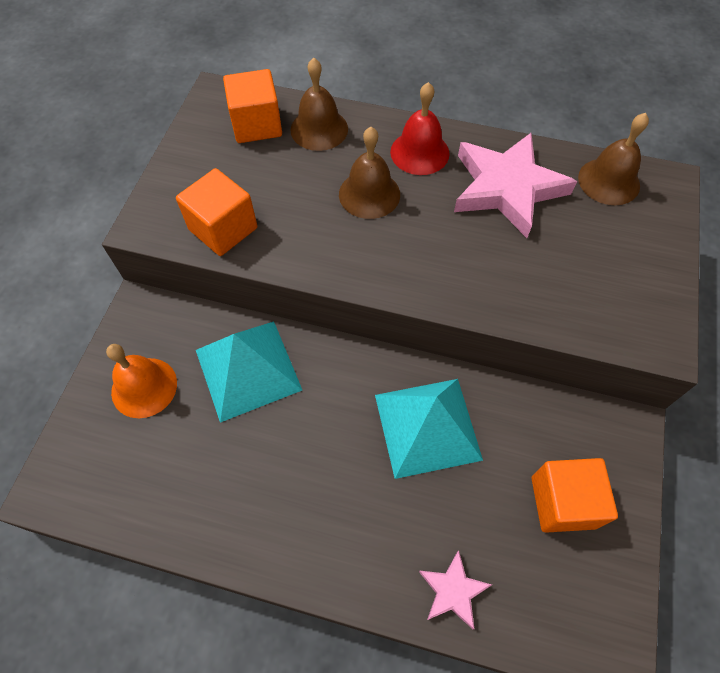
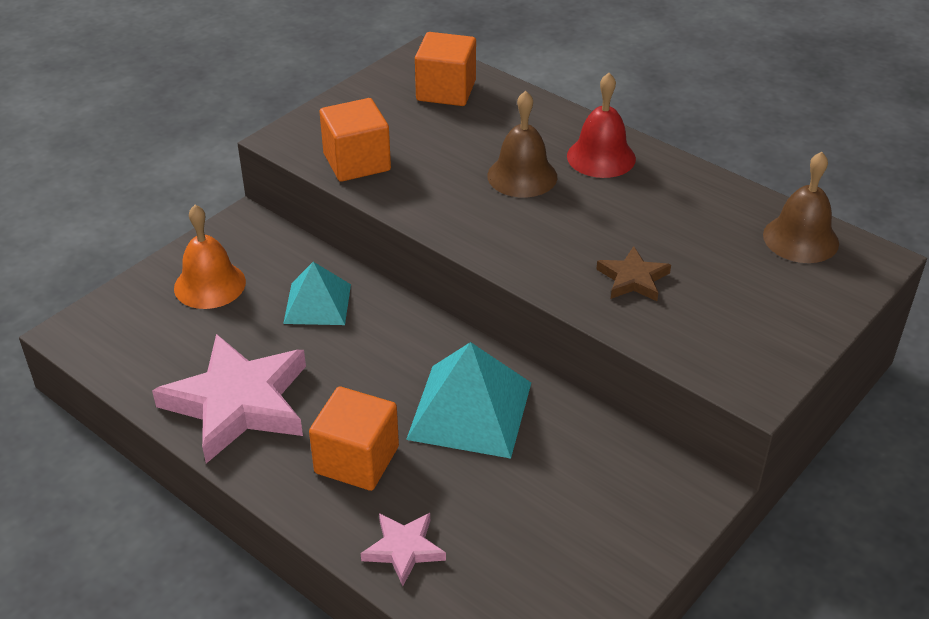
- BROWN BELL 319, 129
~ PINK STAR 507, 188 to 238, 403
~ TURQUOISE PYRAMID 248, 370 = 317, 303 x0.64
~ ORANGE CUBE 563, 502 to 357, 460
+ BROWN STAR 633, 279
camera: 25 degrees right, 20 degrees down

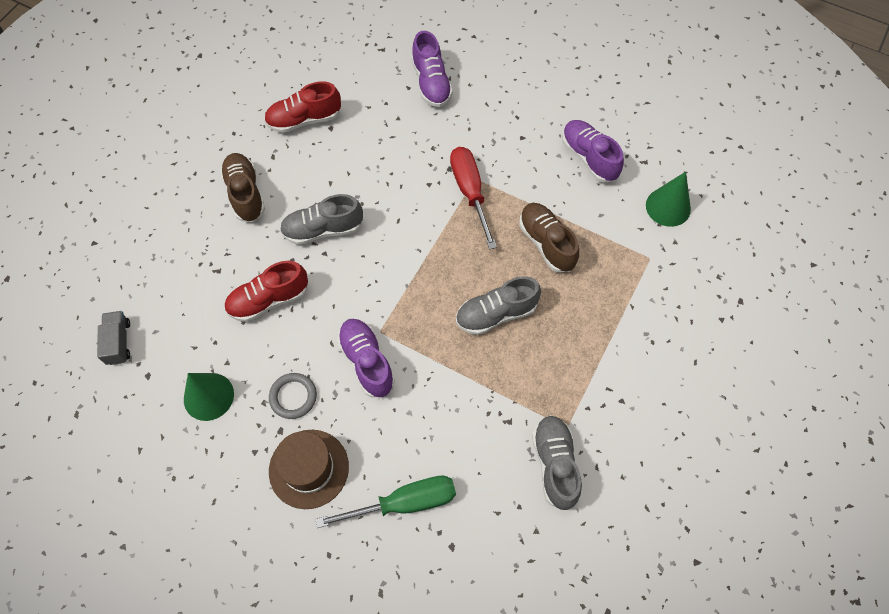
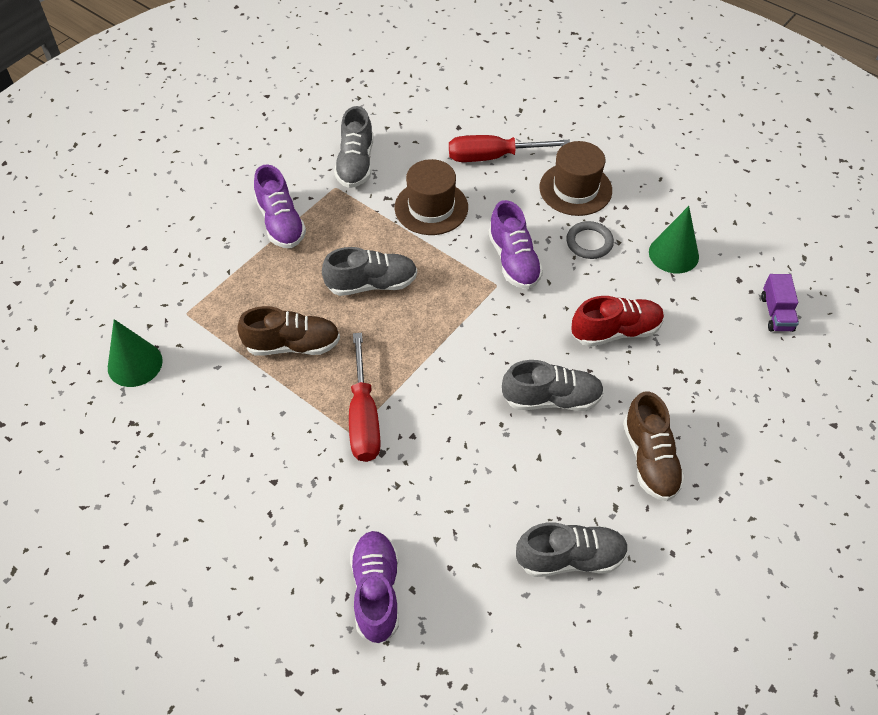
~ RED SHOE 304, 120 to GREY SHOE 570, 558
~ PURPLE SHOE 589, 158 to 281, 223
~ BROWN SHOE 546, 243 = 292, 345 75 degrees counterclockwise
~ GREY TRUCK 119, 342 to PURPLE TRUCK 776, 313
~ GREEN SCREWDRIVER 405, 502 to RED SCREWDRIVER 492, 157
+ BROWN HAT 431, 207
camera: 170 degrees left, 10 degrees down

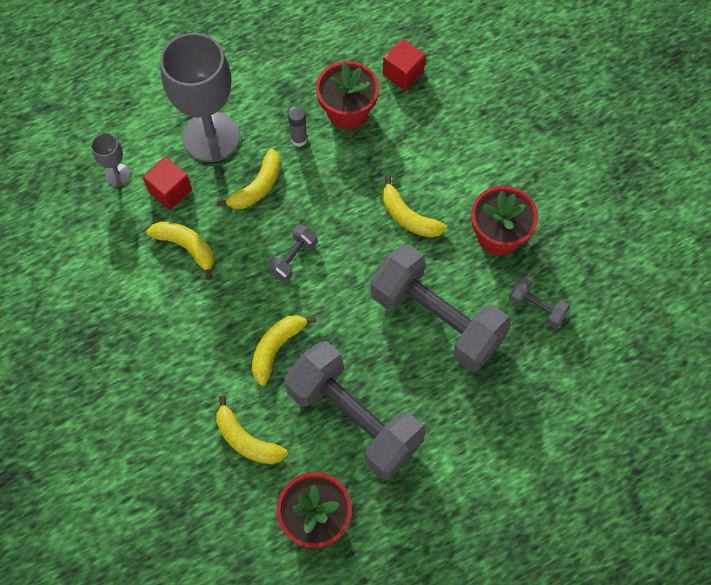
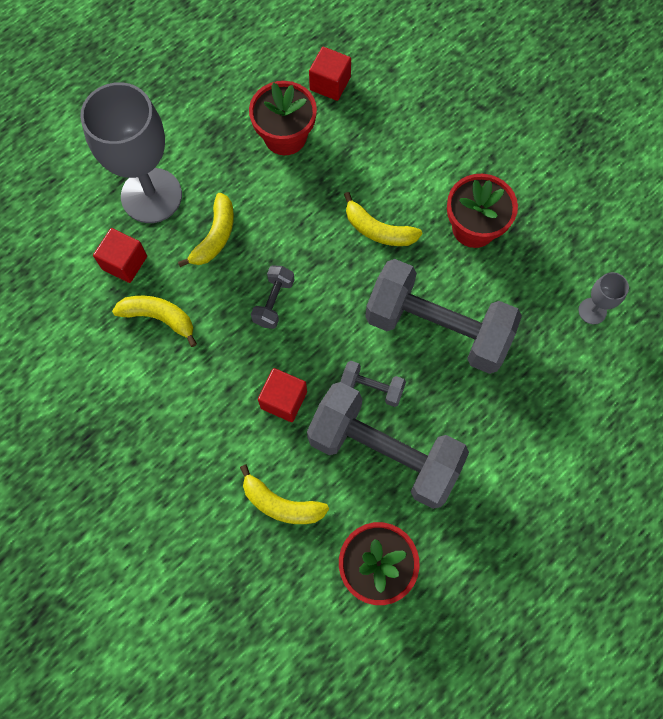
- GREY GLUE STICK 299, 139
~ GREY GOBLET 117, 175 to 592, 311
~ GREY DUMBBELL 536, 308 to 372, 387
~ YELLOW BANANA 276, 348 to RED CUBE 284, 400
camera: 15 degrees left, 5 degrees up

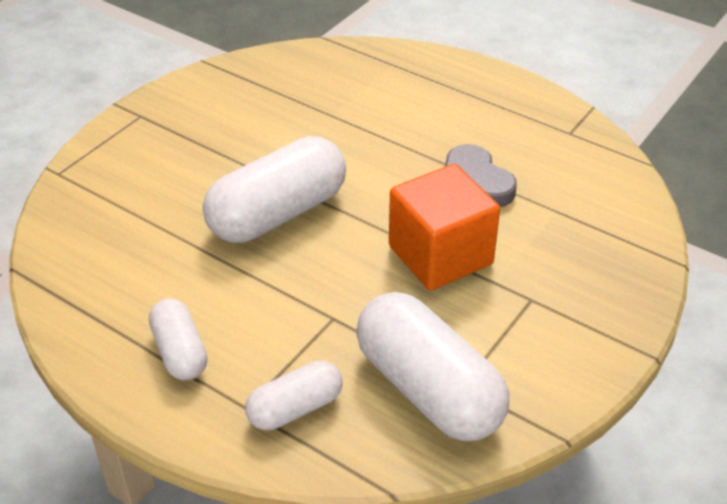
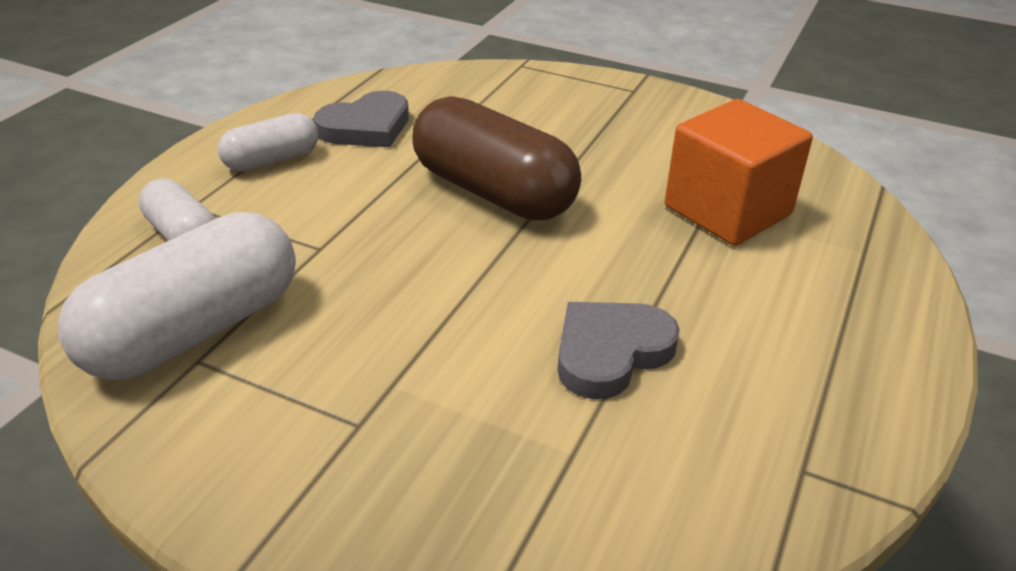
~ WHITE CAPSULE 277, 214 to BROWN CAPSULE 493, 192
~ ORANGE CUBE 440, 255 to 727, 210
+ GREY HEART 366, 127
camera: 80 degrees right, 5 degrees down

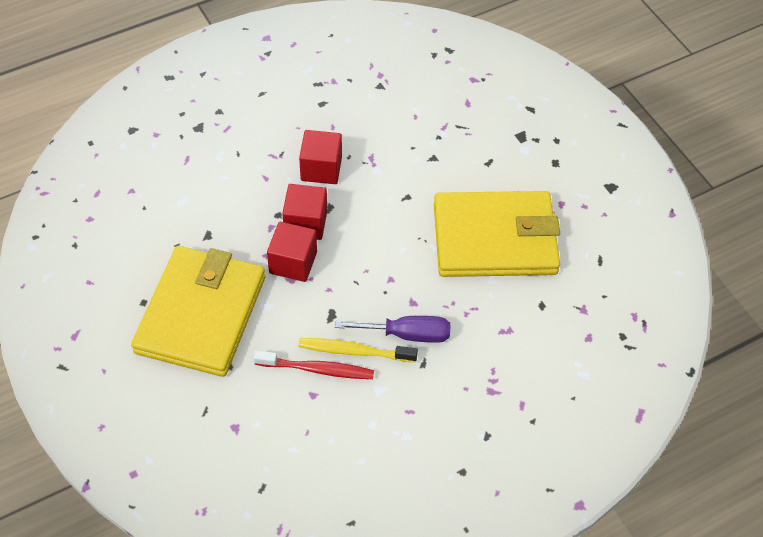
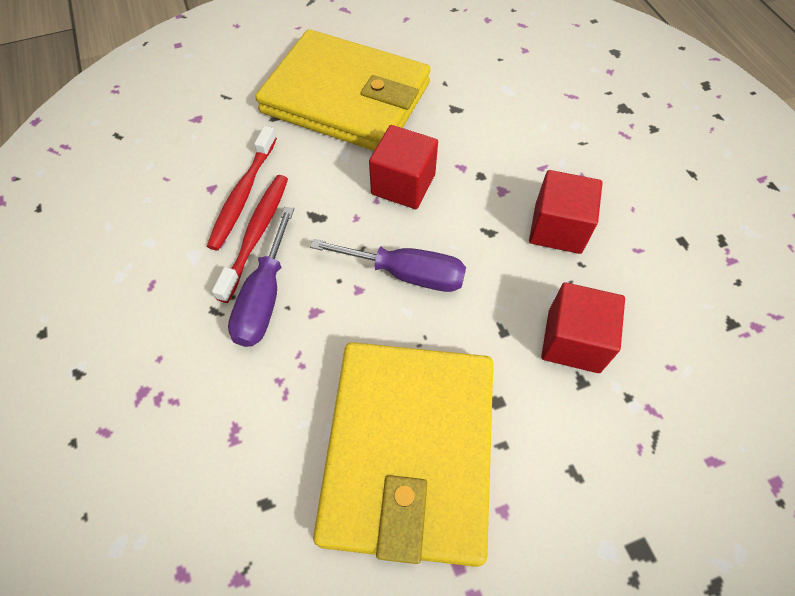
~ RED CUBE 305, 223 to 573, 341
~ YELLOW TOOTHBRUSH 354, 351 to RED TOOTHBRUSH 256, 234
+ PURPLE SCREWDRIVER 406, 274
camera: 100 degrees right, 5 degrees up

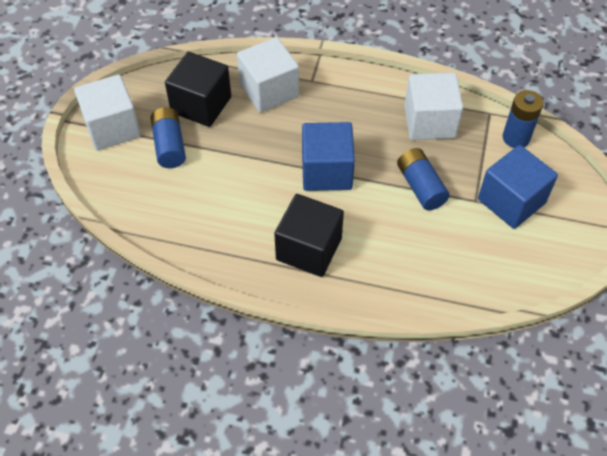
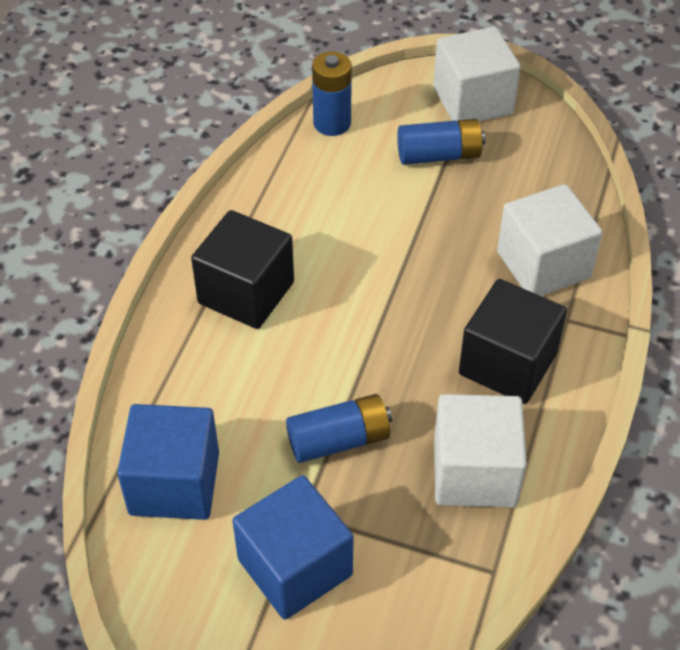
~ BLACK CUBE 201, 105 to 507, 364
~ BLUE BATTERY 516, 138 to 332, 123
~ BLUE CUBE 326, 171 to 174, 483
camera: 95 degrees right, 5 degrees down

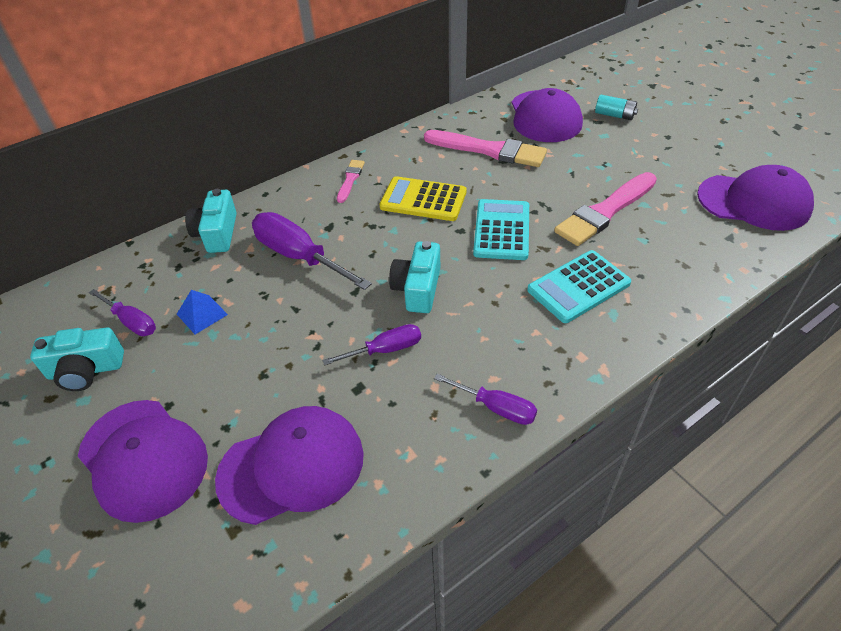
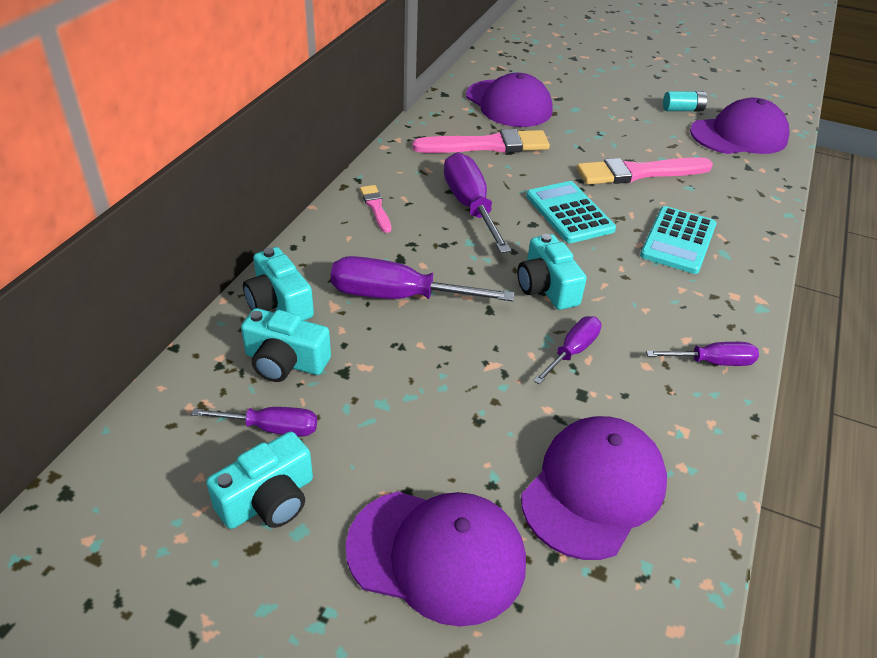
~ TURQUOISE BATTERY 614, 115 to 683, 110
~ PINK BRUSH 605, 211 = 638, 173 60 degrees clockwise
~ YELLOW CALCULATOR 423, 200 to PURPLE SCREWDRIVER 470, 206
- BLUE PYRAMID 202, 314
+ TURQUOISE CAMERA 285, 362
camera: 35 degrees left, 5 degrees down

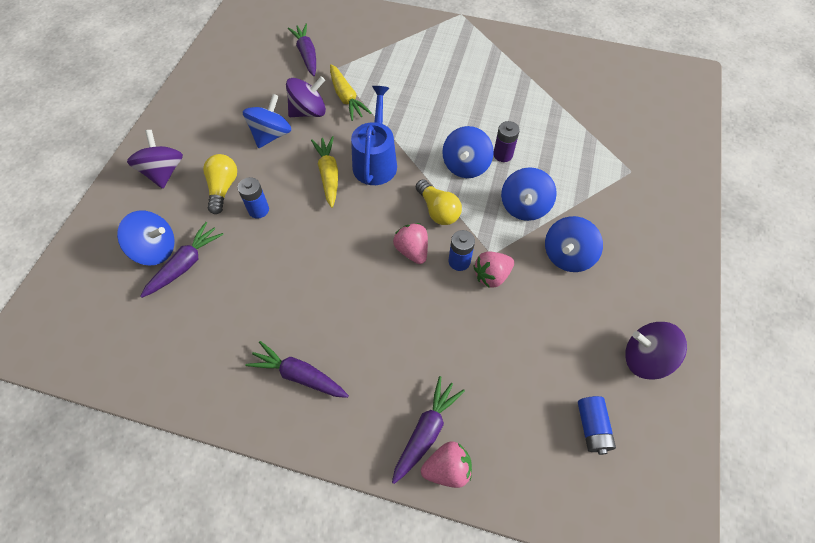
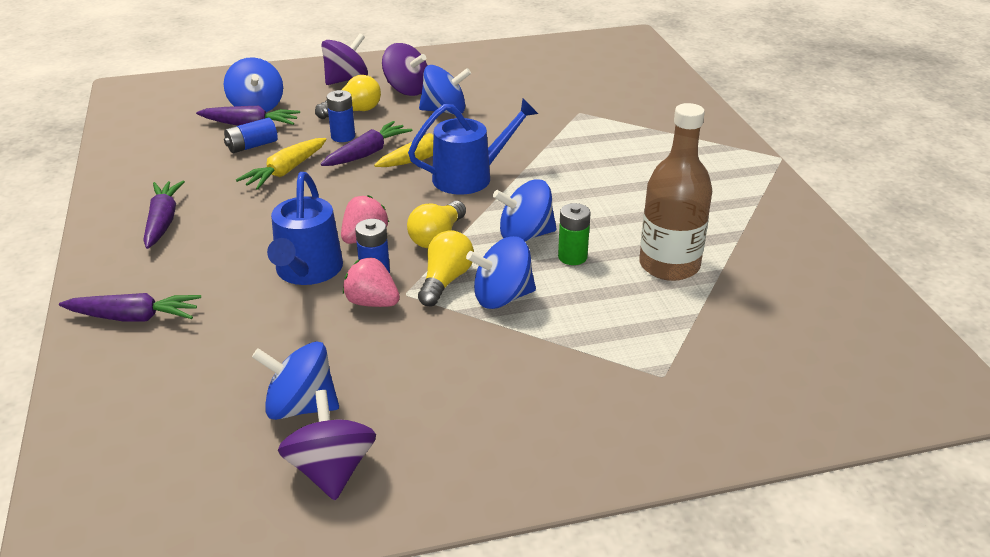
~ PURPLE CARROT 306, 54 to 367, 153
~ YELLOW CARROT 346, 98 to 285, 171
~ PURPLE SPINNING TOP 309, 112 to 406, 90
~ PURPLE BATTERY 503, 154 to GREEN BATTERY 572, 257
~ BLUE SPINNING TOP 567, 255 to 301, 406
~ BLUE BATTERY 592, 427 to 252, 146
- PINK STRAWBERRY 447, 468
+ BROWN BOTTLE 669, 265
+ BLUE WATERING CAN 307, 271
+ YELLOW LIGHT BULB 445, 280
camera: 60 degrees right, 25 degrees down

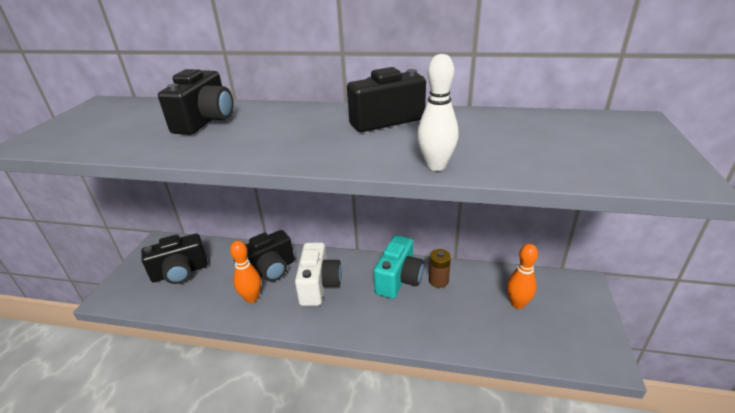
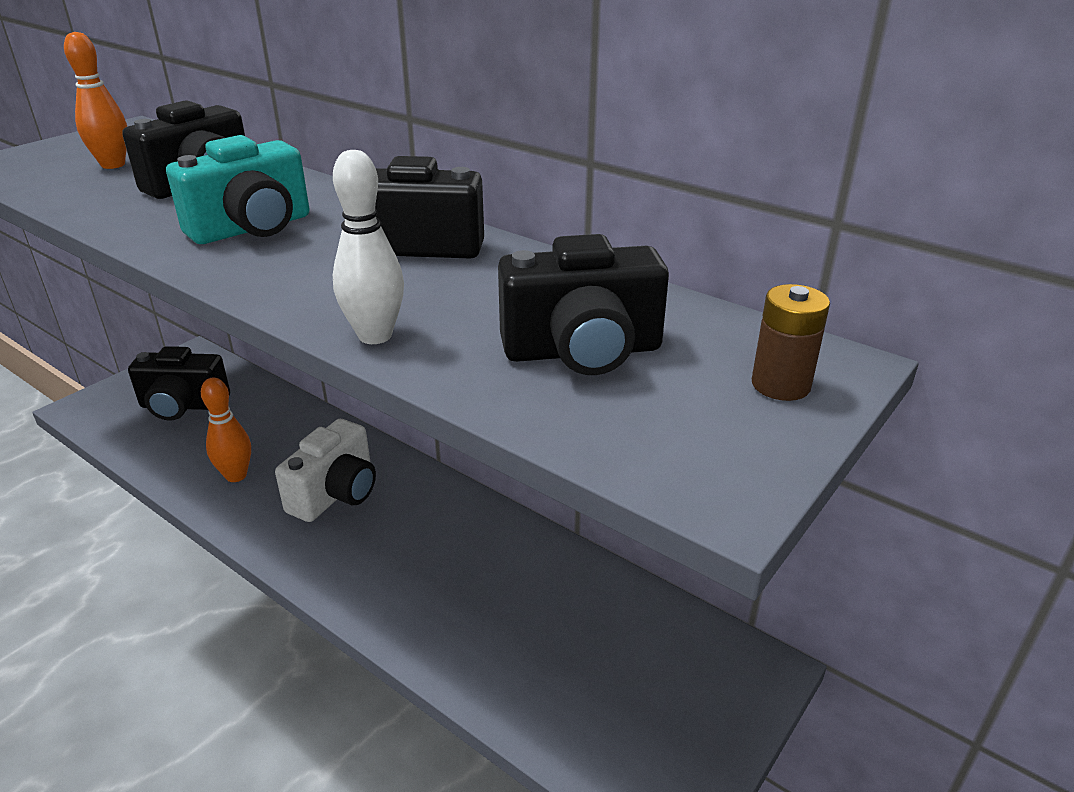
~ BLACK CAMERA 269, 271 to 582, 351
~ TURQUOISE CAMERA 399, 279 to 252, 228
~ ORANGE BOWLING PIN 517, 304 to 113, 165
~ BROWN BATTERY 438, 281 to 780, 385
camera: 25 degrees right, 0 degrees up

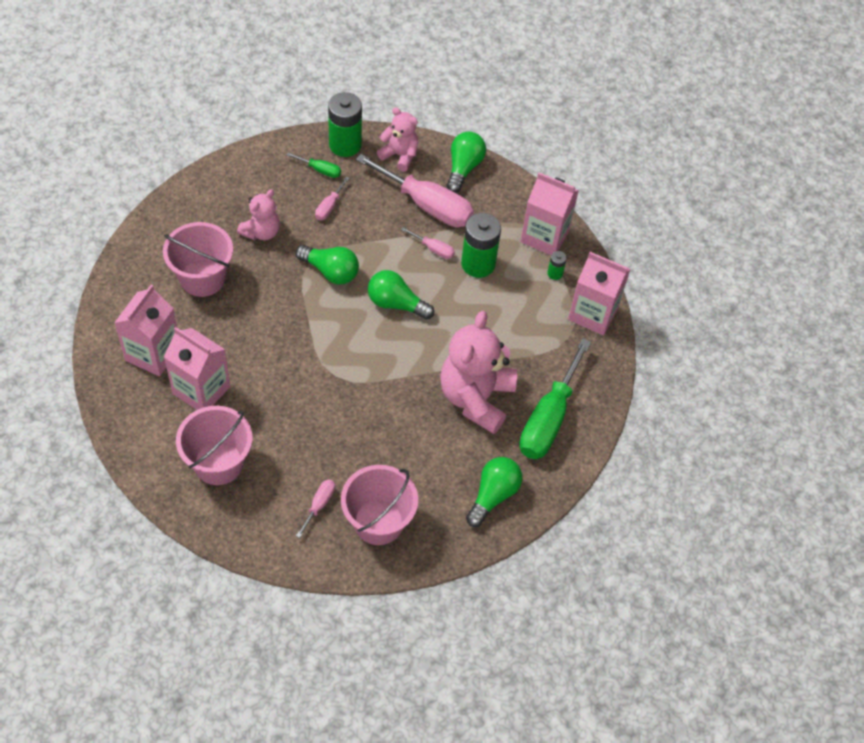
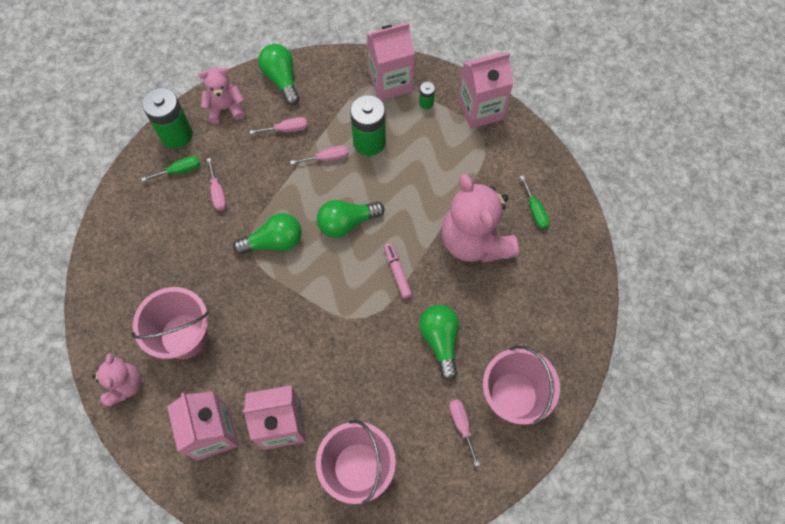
~ PINK SCREWDRIVER 427, 205 = 287, 129 x0.44
~ PINK TEDDY BEAR 261, 232 to 124, 385
~ GREEN SCREWDRIVER 548, 419 = 535, 211 x0.44
~ GREEN LIGHT BULB 493, 495 to 440, 341
+ PINK MARKER 397, 273
camera: 40 degrees left, 10 degrees up

